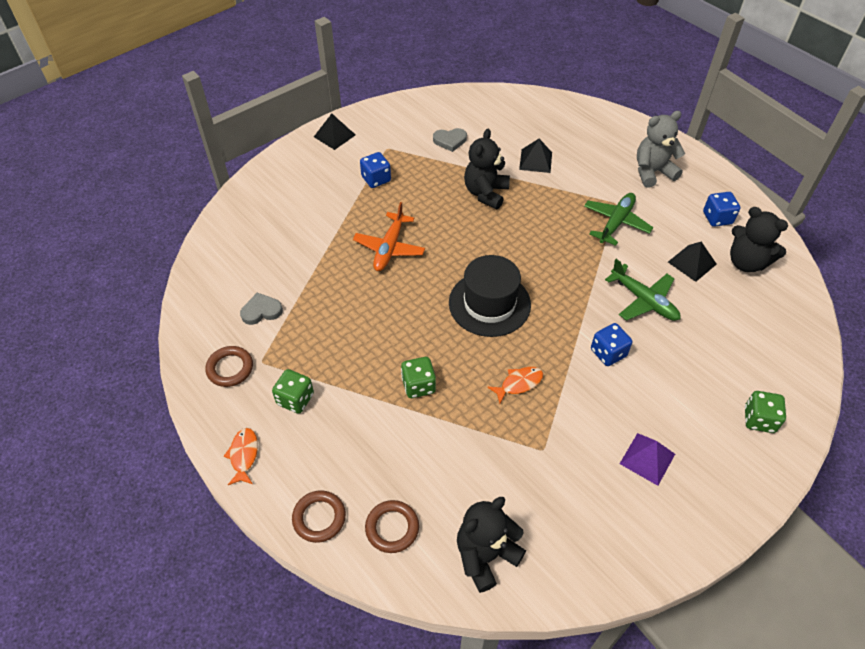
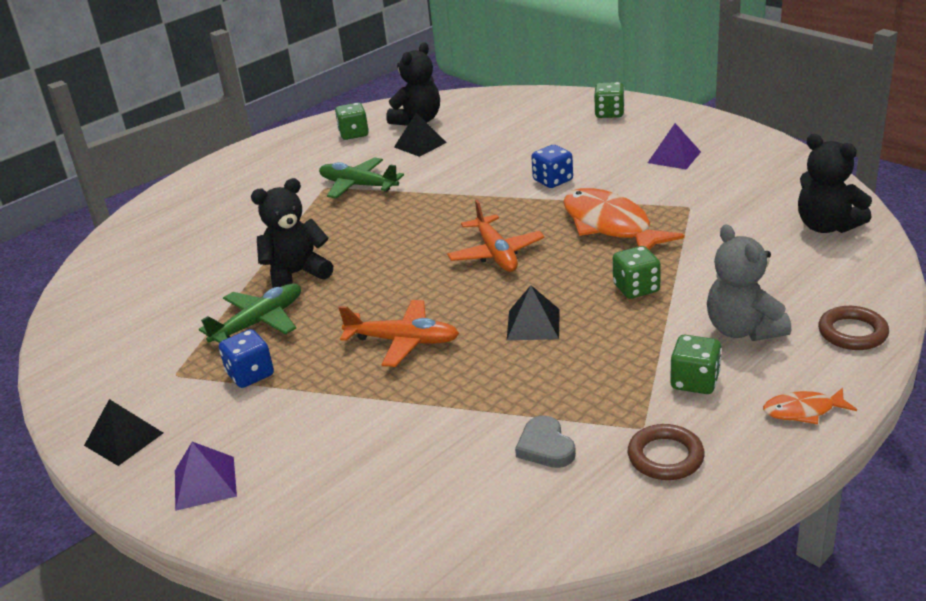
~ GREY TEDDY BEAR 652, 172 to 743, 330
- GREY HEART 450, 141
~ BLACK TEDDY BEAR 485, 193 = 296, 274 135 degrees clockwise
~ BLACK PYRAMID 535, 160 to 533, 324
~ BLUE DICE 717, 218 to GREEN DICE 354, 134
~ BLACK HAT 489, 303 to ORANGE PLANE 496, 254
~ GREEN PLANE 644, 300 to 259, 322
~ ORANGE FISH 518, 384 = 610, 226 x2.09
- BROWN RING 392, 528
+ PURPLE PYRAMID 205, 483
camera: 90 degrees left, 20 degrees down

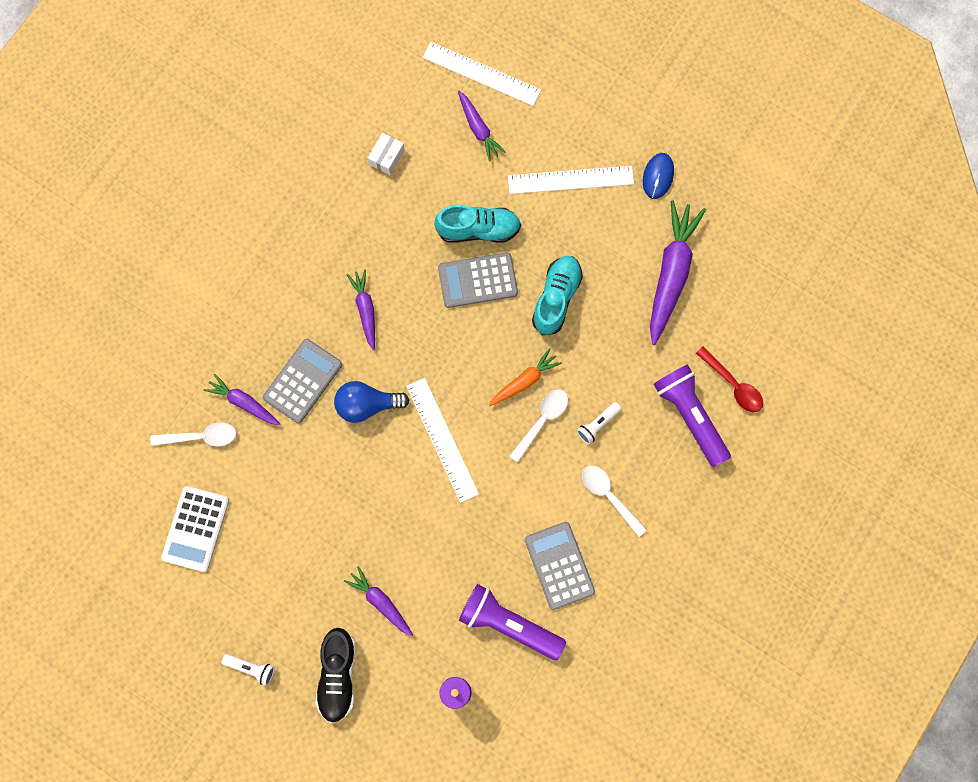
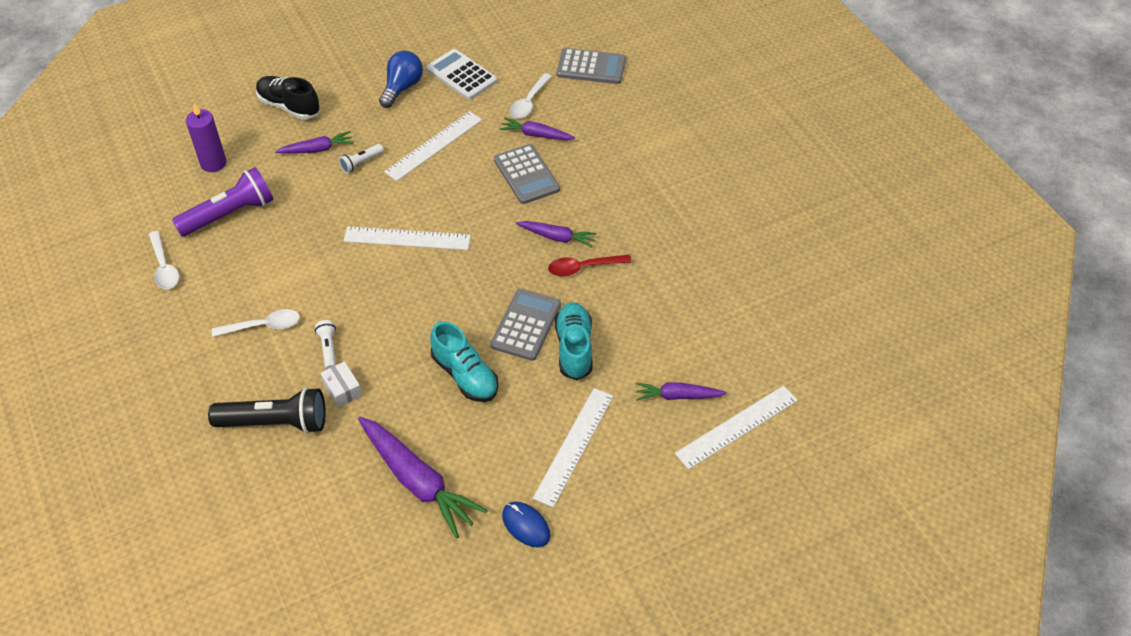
~ WHITE BOX 386, 157 to 342, 390
~ TURQUOISE SHOE 478, 230 = 574, 348 150 degrees clockwise
~ RED SPOON 733, 384 to 583, 267
- ORANGE CARROT 524, 381
~ PURPLE FLASHLIGHT 690, 416 to BLACK FLASHLIGHT 275, 423
~ PURPLE CARROT 244, 403 = 536, 135 135 degrees counterclockwise
~ BLUE LIGHT BULB 367, 405 to 402, 88
~ WHITE SPOON 542, 421 to 164, 267
~ GREY CALCULATOR 559, 565 to 591, 67
~ WHITE FLASHLIGHT 251, 668 to 361, 163
+ WHITE RULER 434, 145
camera: 120 degrees right, 25 degrees down

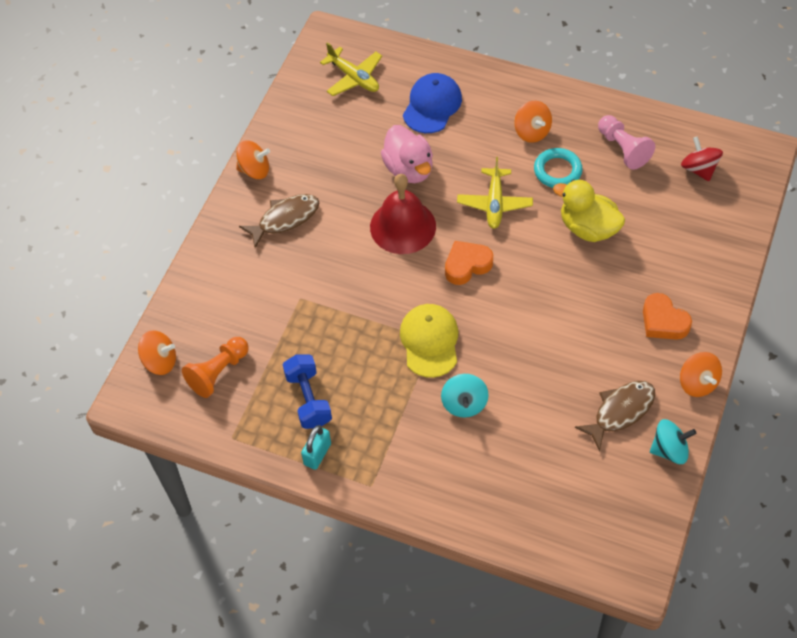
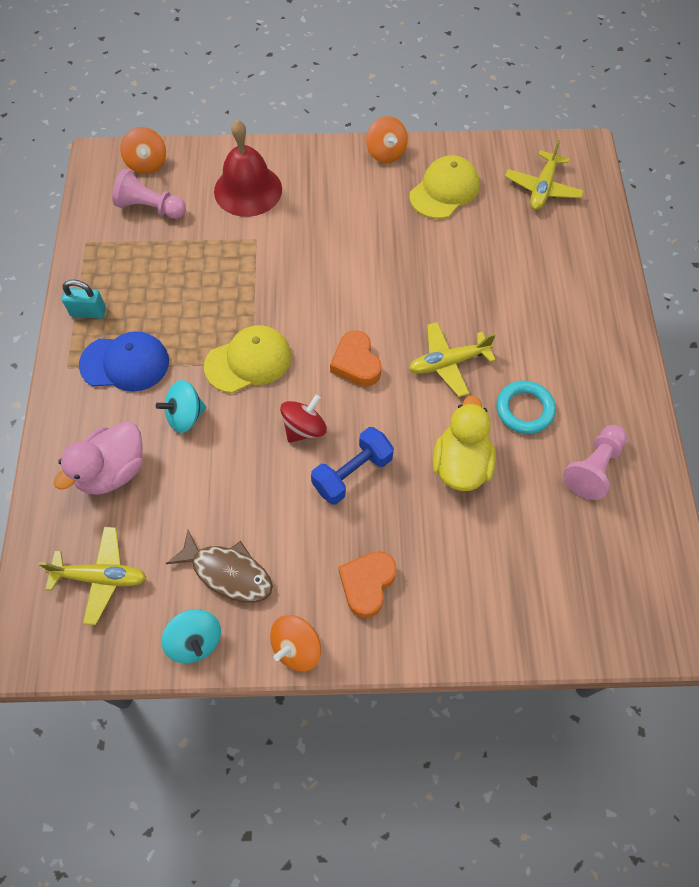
~ BLUE CAP 432, 105 to 125, 363
- ORANGE SPINNING TOP 532, 132
~ PINK DUCK 409, 169 to 112, 471
~ RED SPINNING TOP 699, 169 to 304, 428
~ RED BELL 403, 226 to 248, 190
- BROWN FISH 285, 219
~ ORANGE HEART 467, 265 = 356, 363 150 degrees counterclockwise
~ ORANGE PAWN 218, 372 to PINK PAWN 150, 208
~ BLUE DUMBBELL 308, 399 to 352, 473
+ YELLOW CAP 444, 190
+ YELLOW PLANE 101, 577
camera: 65 degrees right, 5 degrees up

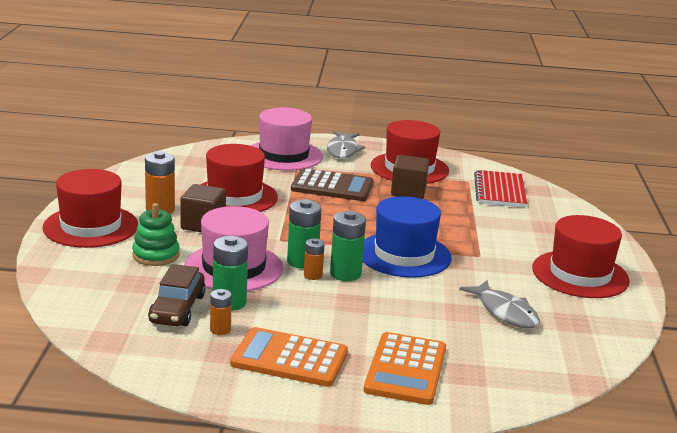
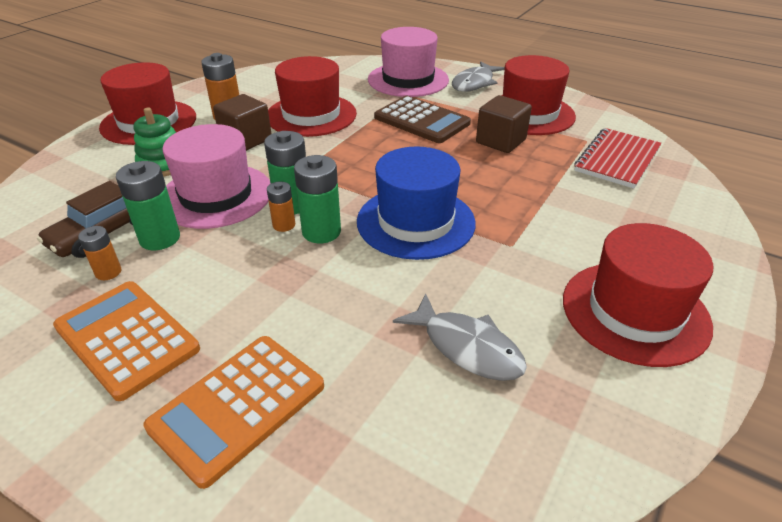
~ GREY FISH 505, 312 = 466, 347 45 degrees counterclockwise
camera: 30 degrees right, 15 degrees up

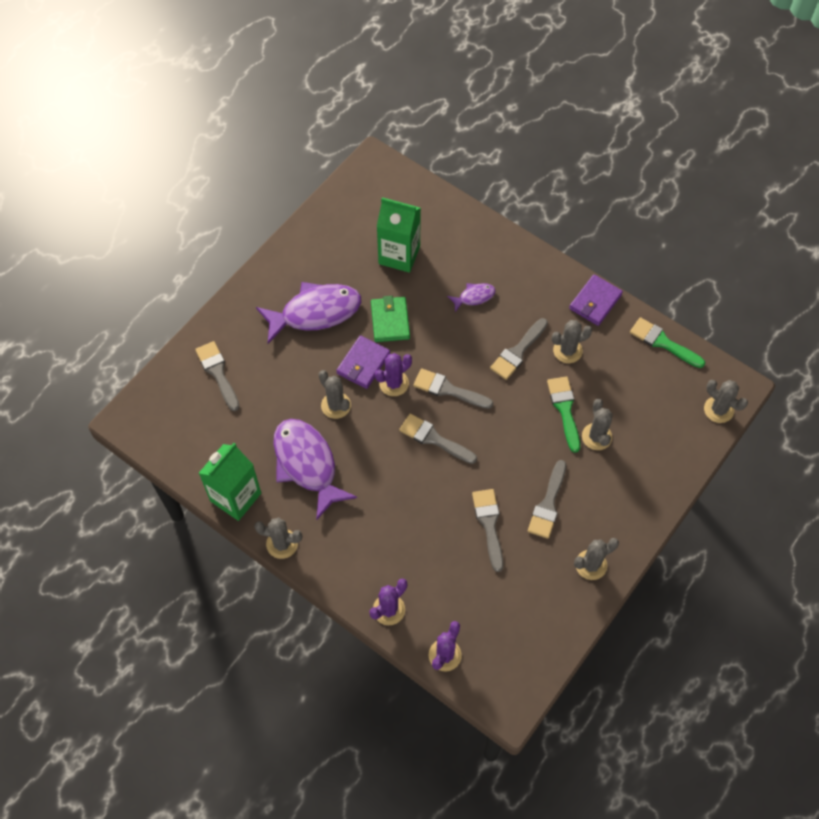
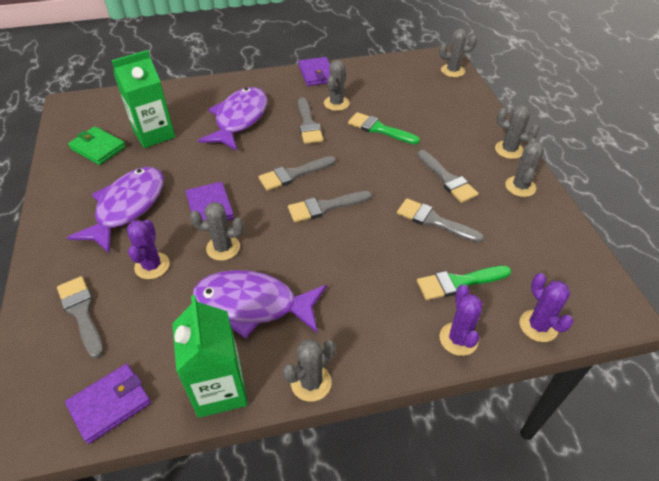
~ PURPLE FISH 474, 297 = 239, 119 x2.15
~ GREEN WALLET 390, 321 to 98, 148
~ GREEN BRUSH 663, 342 to 458, 282
~ GREY BRUSH 218, 373 = 81, 312 45 degrees clockwise
~ PURPLE CACTUS 394, 383 to 152, 266
~ GREY CACTUS 596, 436 to 509, 150
+ PURPLE WALLET 110, 404
camera: 50 degrees left, 15 degrees down

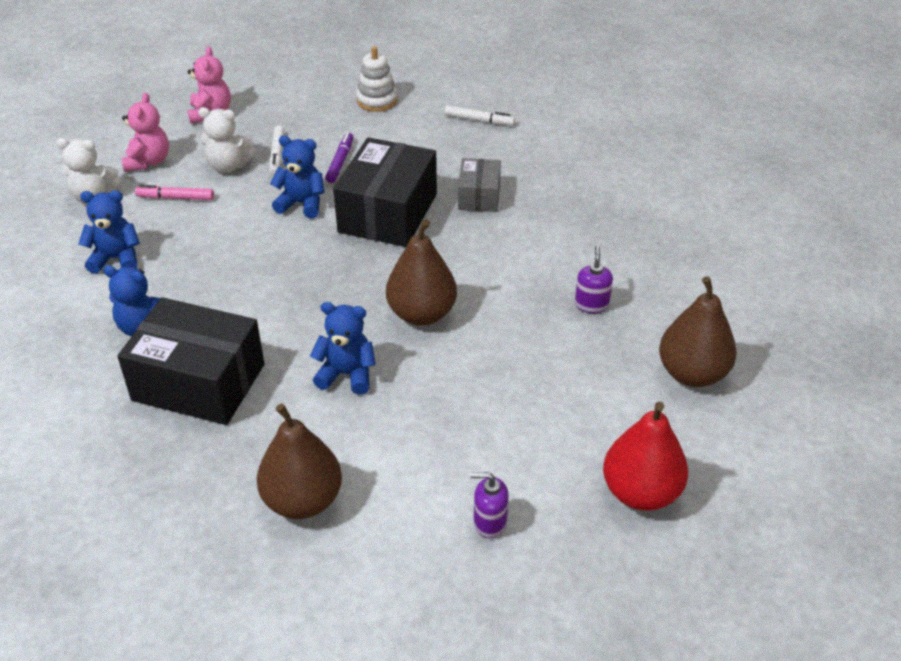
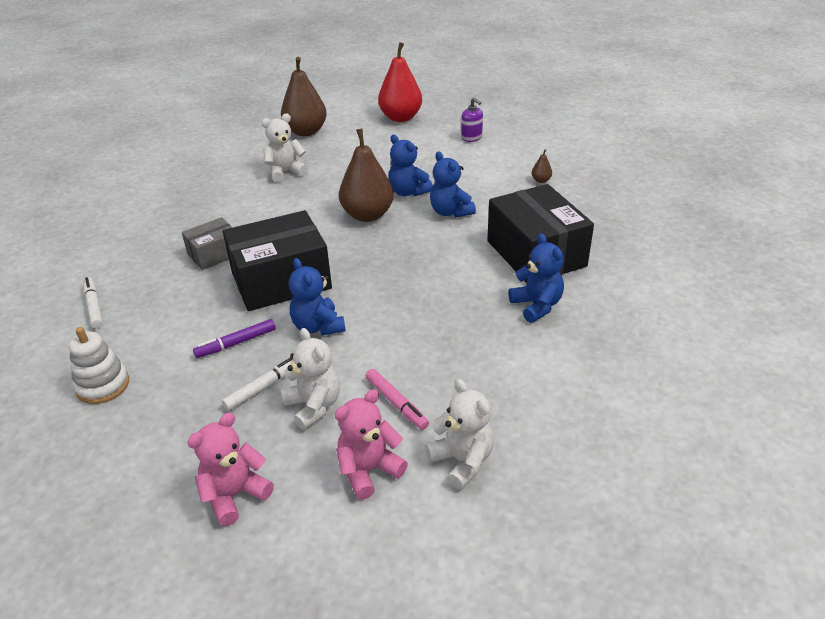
~ BLUE TEDDY BEAR 116, 259 to 408, 192
~ PURPLE SOAP DISPENSER 591, 304 to WHITE TEDDY BEAR 285, 172
~ BROWN PEAR 302, 500 = 541, 180 x0.40
camera: 130 degrees left, 5 degrees down

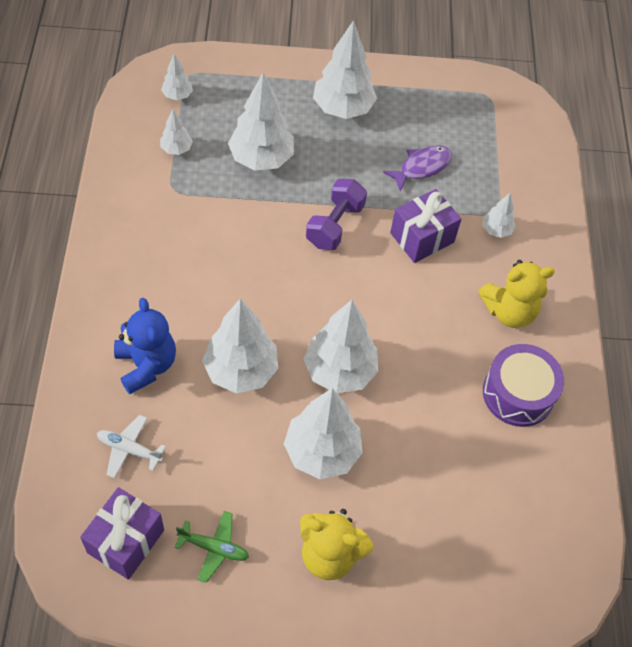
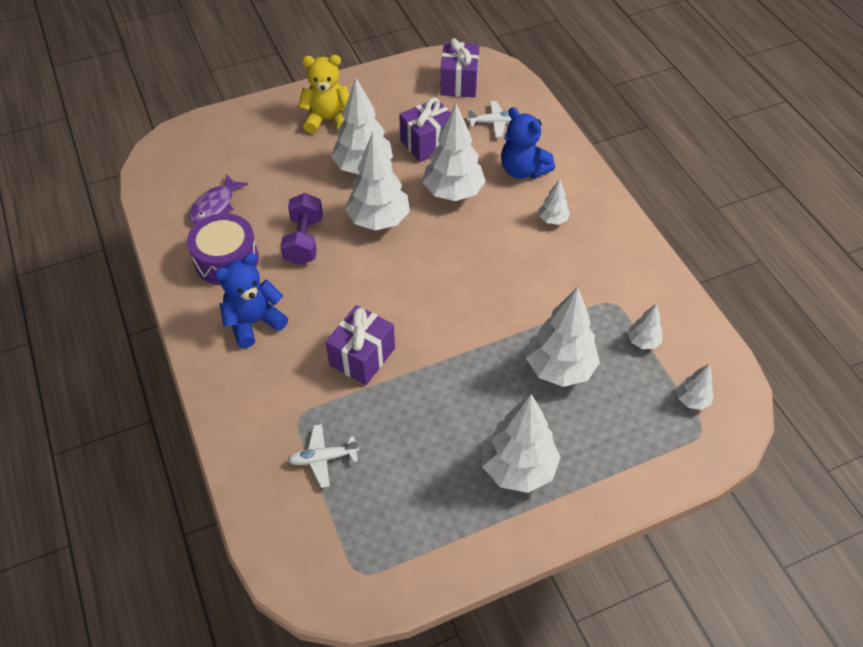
~ PURPLE FISH 421, 167 to 215, 206
~ PURPLE DUMBBELL 335, 225 to 304, 240
~ WHITE TREE 496, 230 to 552, 220
~ YELLOW TEDDY BEAR 509, 311 to BLUE TEDDY BEAR 254, 322
- GREEN PLANE 214, 548
+ PURPLE GIFT 428, 143
+ WHITE PLANE 323, 458
camera: 160 degrees right, 5 degrees down

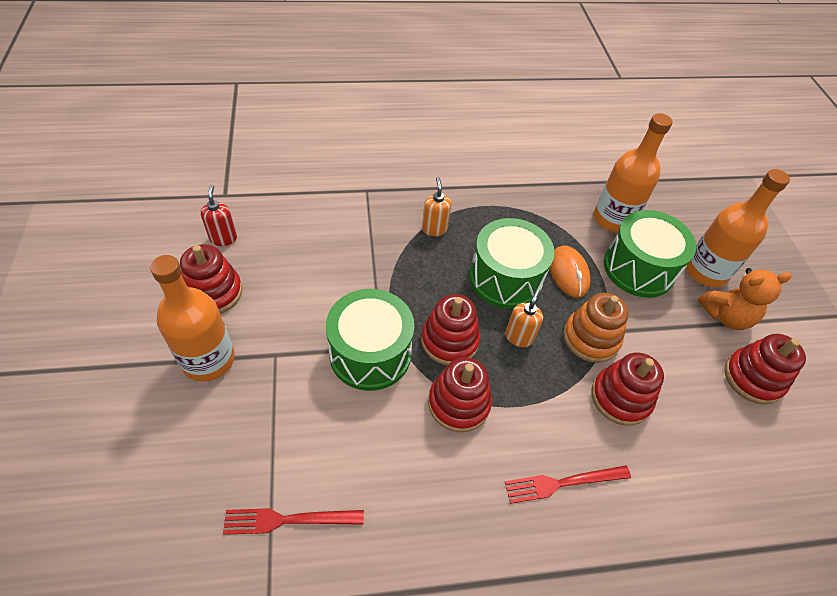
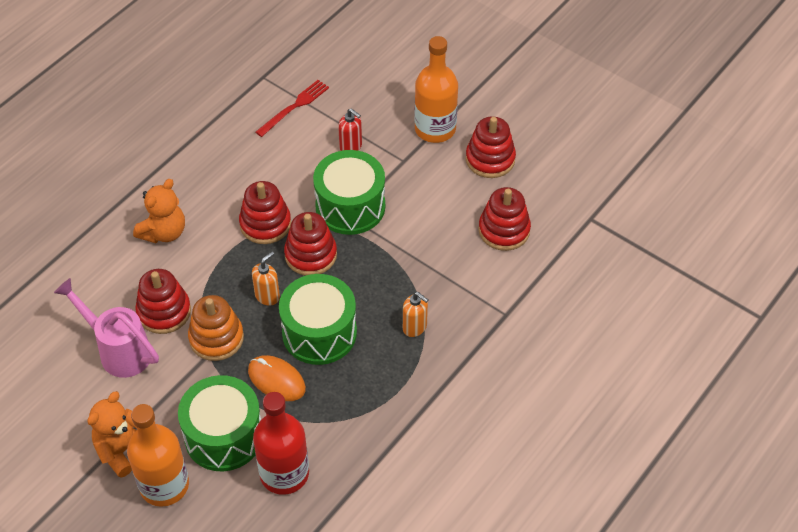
~ ORANGE BOTTLE 613, 219 to RED BOTTLE 284, 473
~ RED SOAP DISPENSER 223, 238 to 351, 147
~ ORANGE SOAP DISPENSER 519, 337 = 267, 296 120 degrees counterclockwise
~ RED STACKING TOY 753, 378 to 504, 230
~ RED FORK 563, 483 to ORANGE TEDDY BEAR 164, 232
+ PINK WATERING CAN 118, 350
camera: 140 degrees right, 0 degrees up

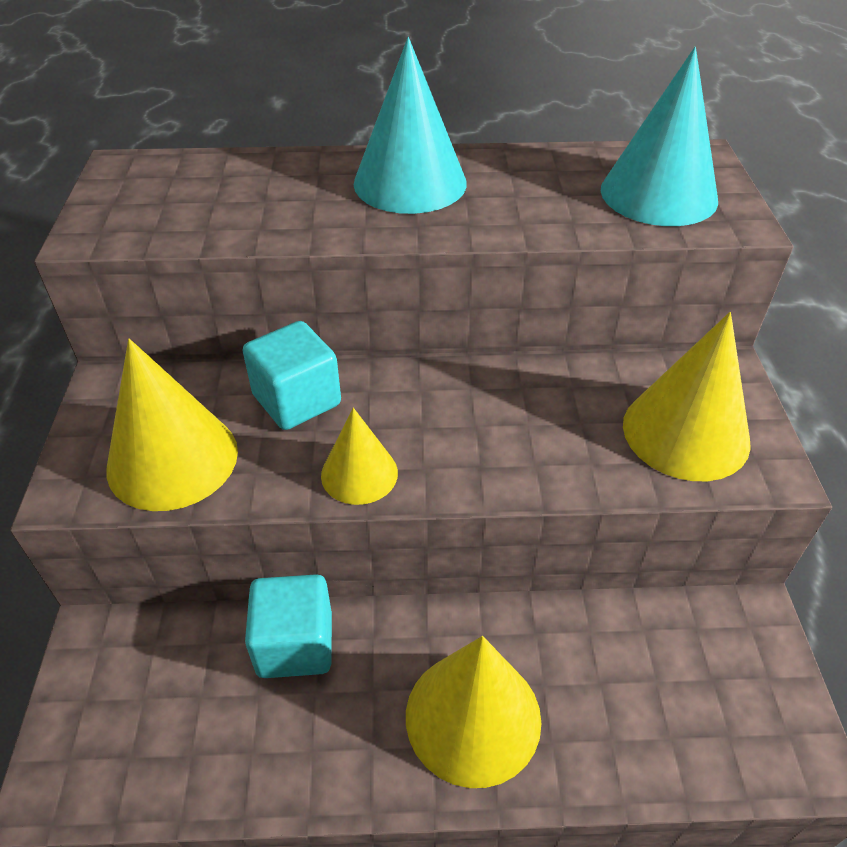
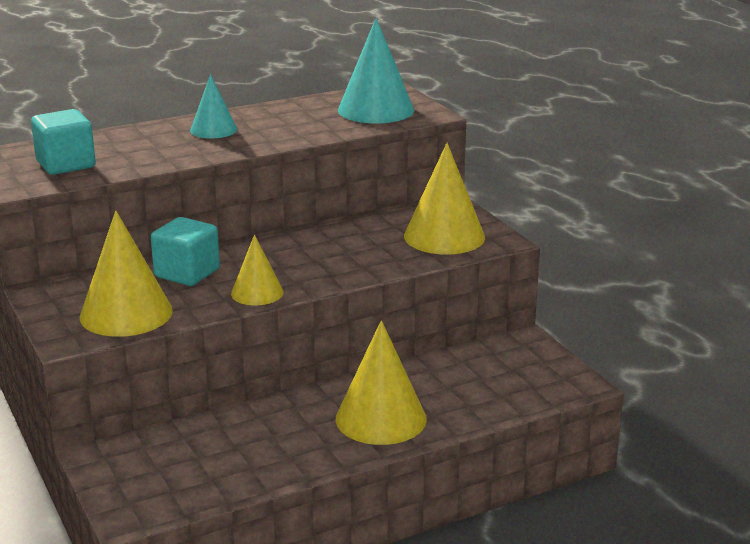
~ TURQUOISE CONE 410, 183 = 213, 130 x0.59
~ TURQUOISE CUBE 295, 644 to 66, 164
camera: 25 degrees left, 20 degrees down

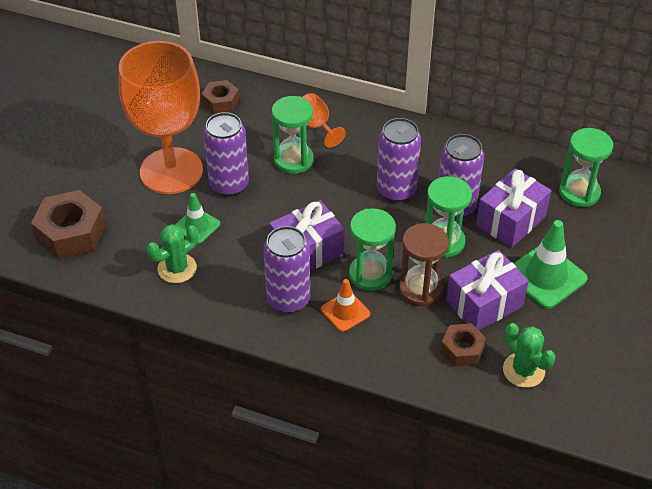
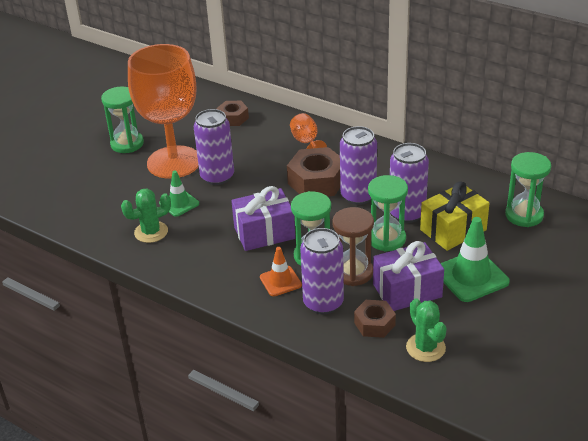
~ GREEN HOURGLASS 293, 160 to 127, 144
~ PURPLE GIFT 510, 221 to YELLOW GIFT 453, 230
~ BROWN NUT 71, 233 to 316, 181
~ PURPLE CAN 288, 299 to 323, 303
camera: 15 degrees right, 10 degrees down

